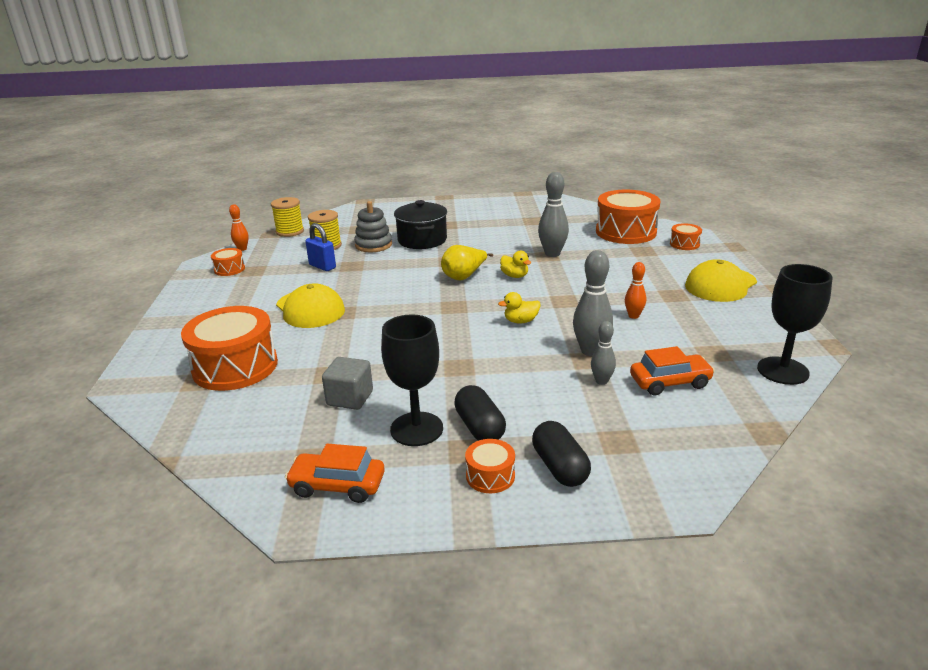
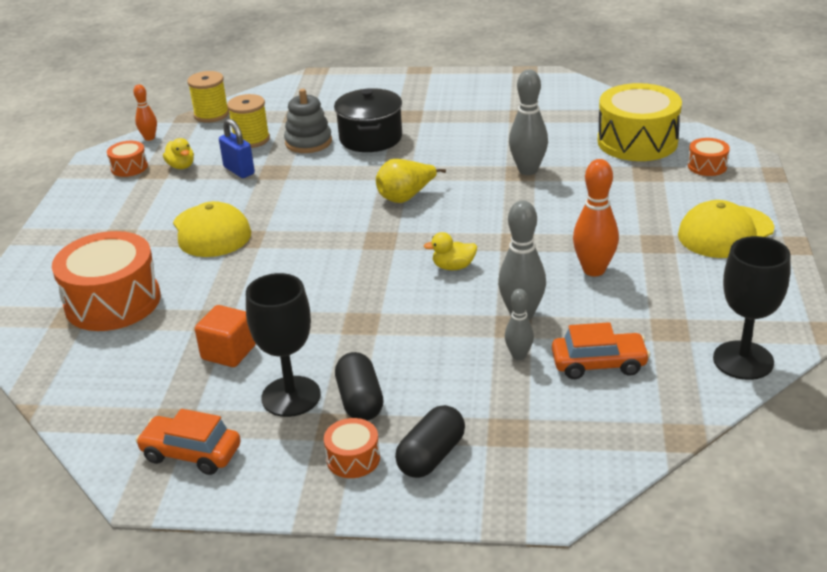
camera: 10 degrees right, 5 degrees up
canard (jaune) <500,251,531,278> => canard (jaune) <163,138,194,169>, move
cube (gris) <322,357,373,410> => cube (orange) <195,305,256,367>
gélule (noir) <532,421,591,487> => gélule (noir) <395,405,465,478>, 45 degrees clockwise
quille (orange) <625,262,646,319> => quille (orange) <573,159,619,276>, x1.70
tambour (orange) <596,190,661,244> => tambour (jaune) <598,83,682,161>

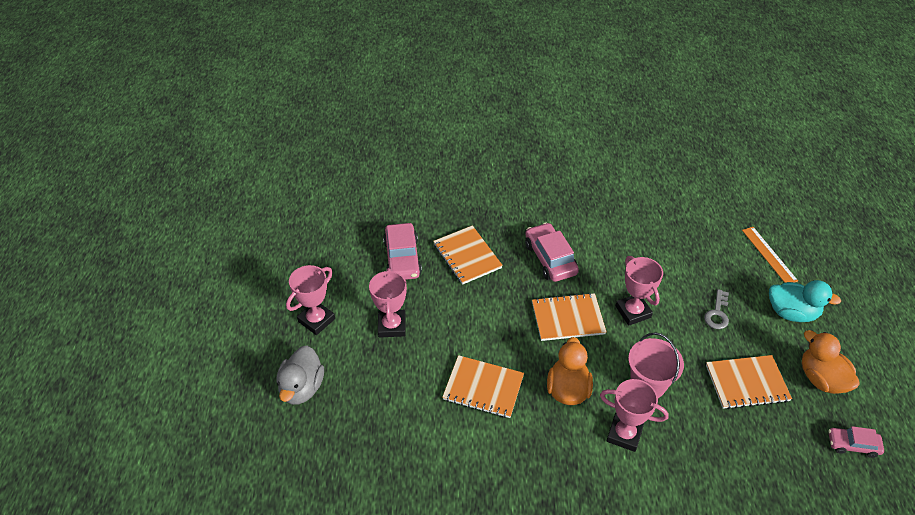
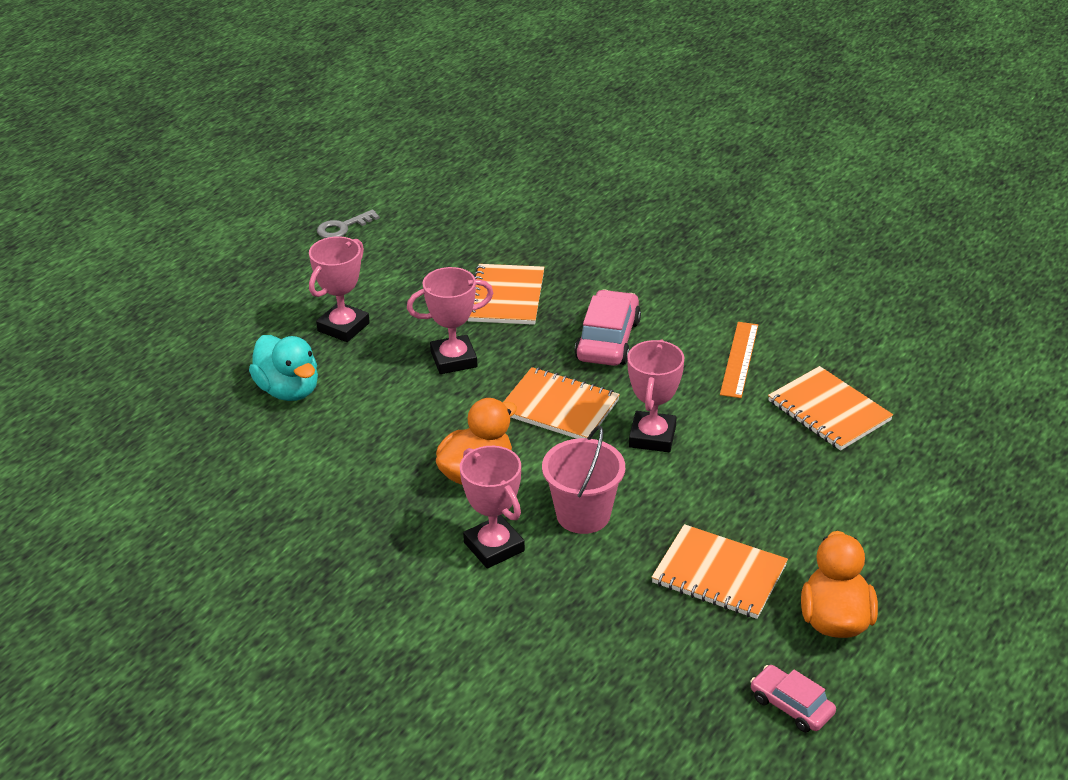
camera: 35 degrees right, 10 degrees down
canard (turquoise) <769,280,841,322> => canard (turquoise) <249,335,318,401>, move
clé (gris) <704,289,729,329> => clé (gris) <317,210,380,238>, move
trophée (rose) <286,265,335,335> => trophée (rose) <407,267,493,374>, move
règle (orange) <742,227,798,283> => règle (orange) <720,322,758,398>, move
carnet (orange) <442,355,524,418> => carnet (orange) <768,366,893,451>, move
canard (gris) <277,345,324,405> => nothing
voiture (rose) <383,223,422,280> => nothing

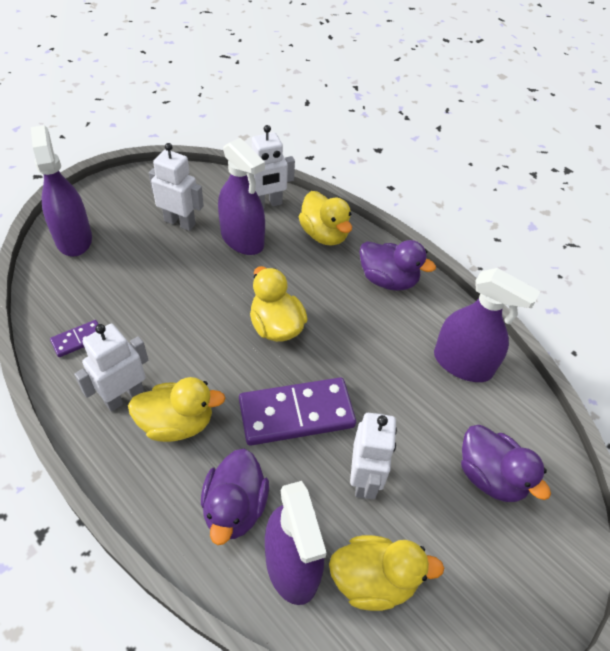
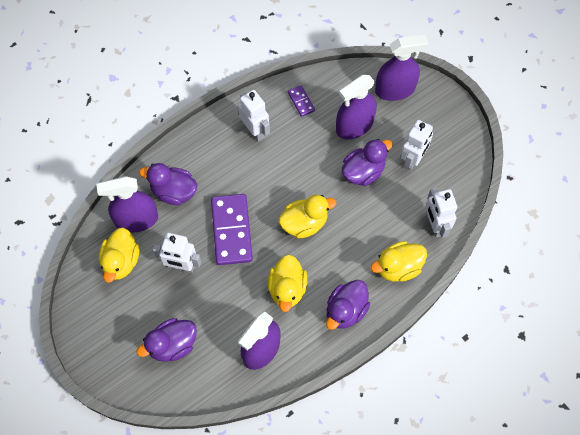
camera: 100 degrees right, 15 degrees up
canard (jaune) <128,377,226,442> => canard (jaune) <268,255,307,312>, move
vaporisateur (violet) <218,138,265,255> => vaporisateur (violet) <336,75,377,139>, move
nothing => canard (violet) <342,139,393,186>

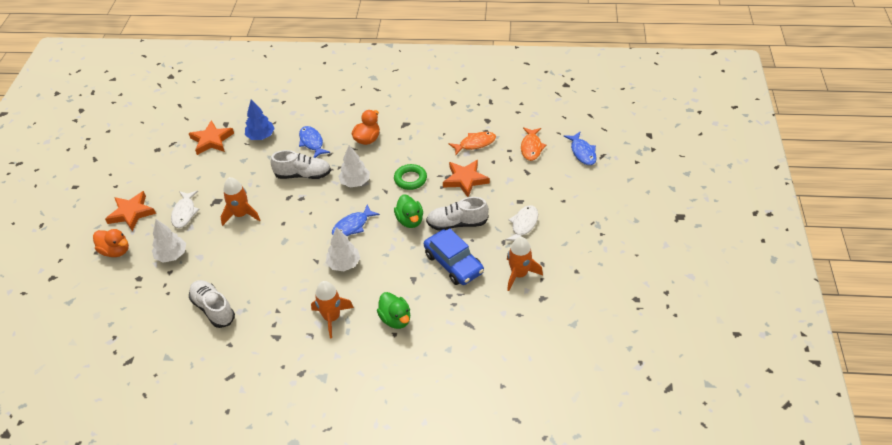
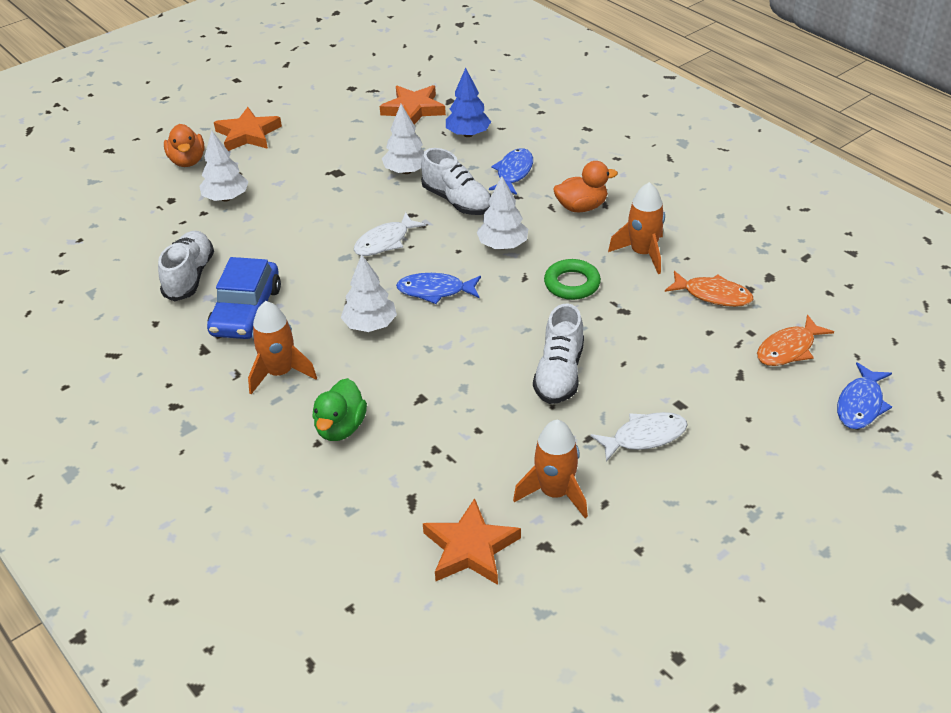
camera: 45 degrees right, 5 degrees down
voiture (bleu) <424,228,484,285> => voiture (bleu) <207,257,281,339>, move
poisson (blanc) <171,191,200,228> => poisson (blanc) <354,212,426,256>, move
nothing => arbre (blanc) <382,104,424,174>
étoile (orange) <443,160,490,197> => étoile (orange) <423,498,521,585>, move
chaussure (blanc) <426,197,489,231> => chaussure (blanc) <533,304,584,404>, 120 degrees counterclockwise
fusée (orange) <221,177,260,226> => fusée (orange) <608,182,665,274>, move
canard (vert) <394,194,423,228> => nothing

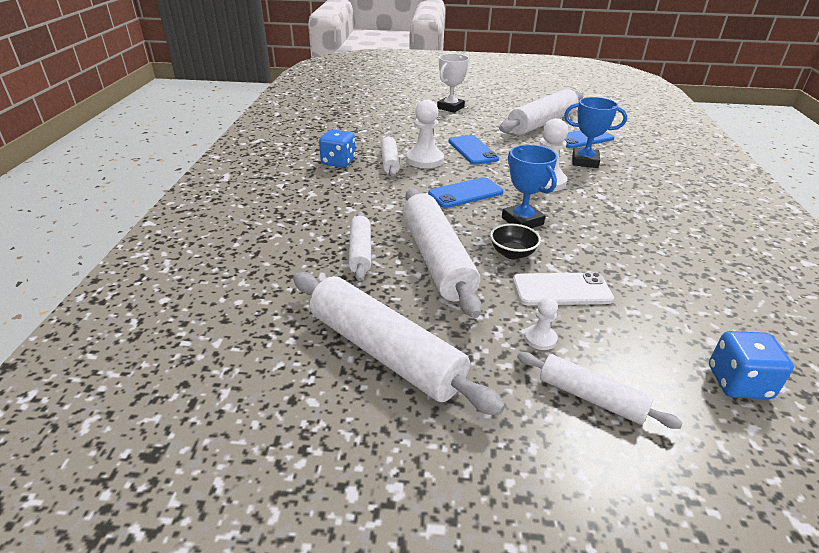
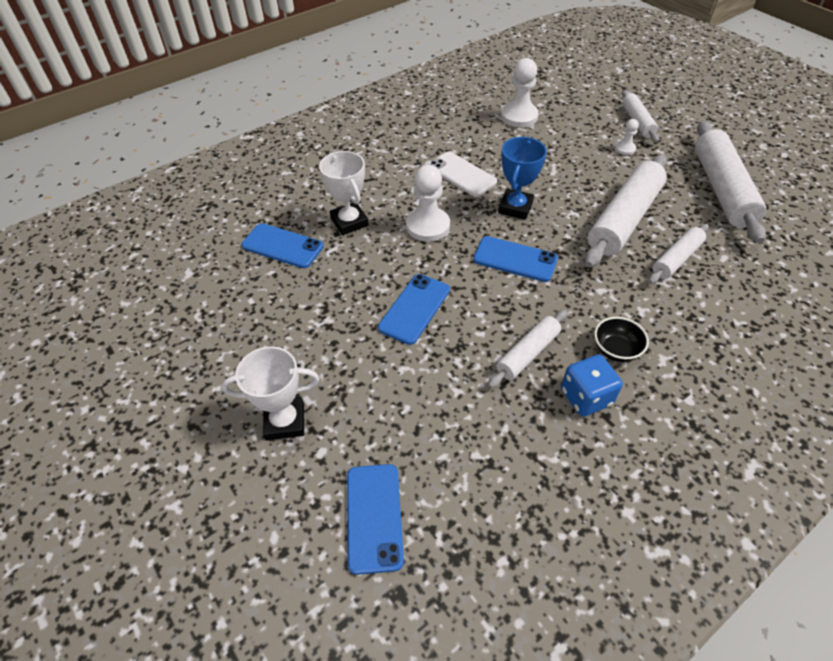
camera: 130 degrees left, 15 degrees up
trophée (bleu) <564,97,627,168> => trophée (blanc) <319,151,369,235>
nothing => téléphone (bleu) <347,464,404,575>
téléphone (blanc) <513,272,614,305> => téléphone (blanc) <428,152,497,197>, move
pion (blanc) <406,100,444,168> => pion (blanc) <501,58,539,127>, move
bol (noir) <490,224,541,259> => bol (noir) <594,317,649,362>, move
rouleau à pâtisserie (blanc) <499,89,583,135> => nothing
dé (bleu) <709,331,794,399> => nothing

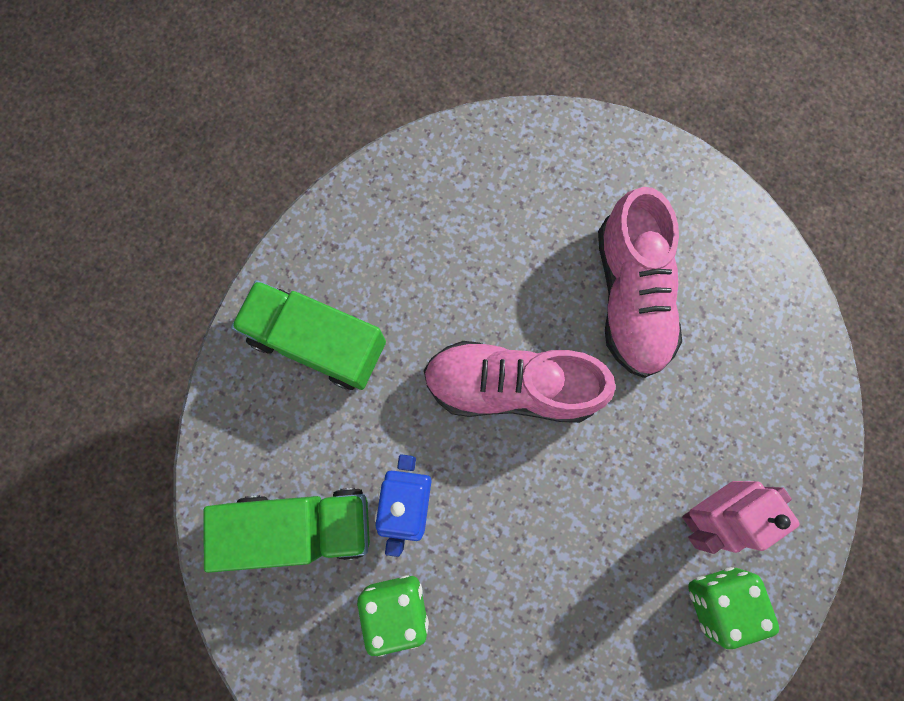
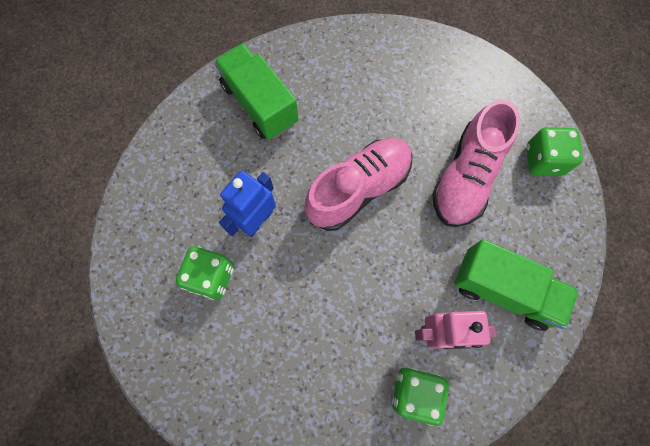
camera: 30 degrees right, 5 degrees down
chaussure (rose) <424,341,616,423> => chaussure (rose) <305,138,413,231>, 105 degrees clockwise
camion (vert) <203,488,370,573> => camion (vert) <455,239,579,331>, move
nothing => dé (vert) <526,127,583,176>

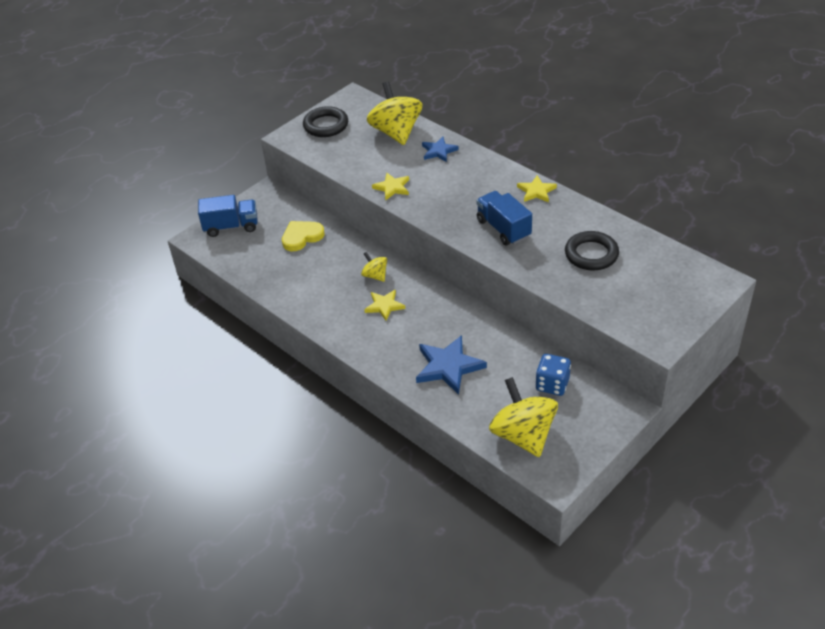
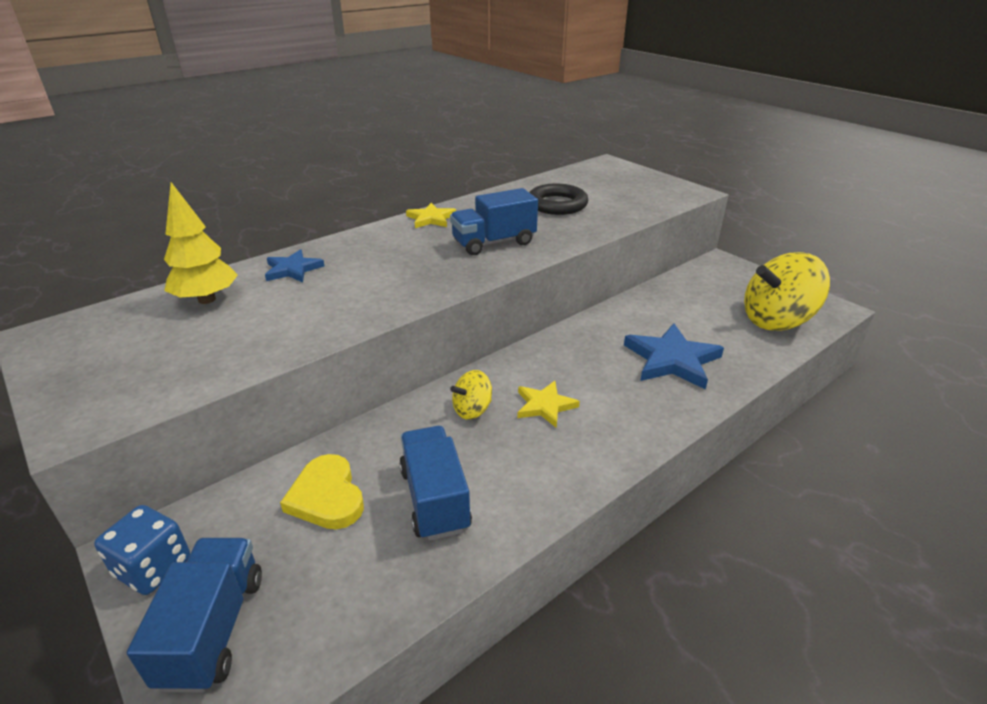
camera: 85 degrees left, 10 degrees down
dé (bleu) <536,354,571,396> => dé (bleu) <94,505,190,595>, move
toupie (jaune) <367,82,422,145> => arbre (jaune) <164,182,238,304>
nothing => camion (bleu) <399,426,472,541>
anneau (noir) <303,106,348,137> => nothing
étoile (jaune) <372,173,409,200> => nothing

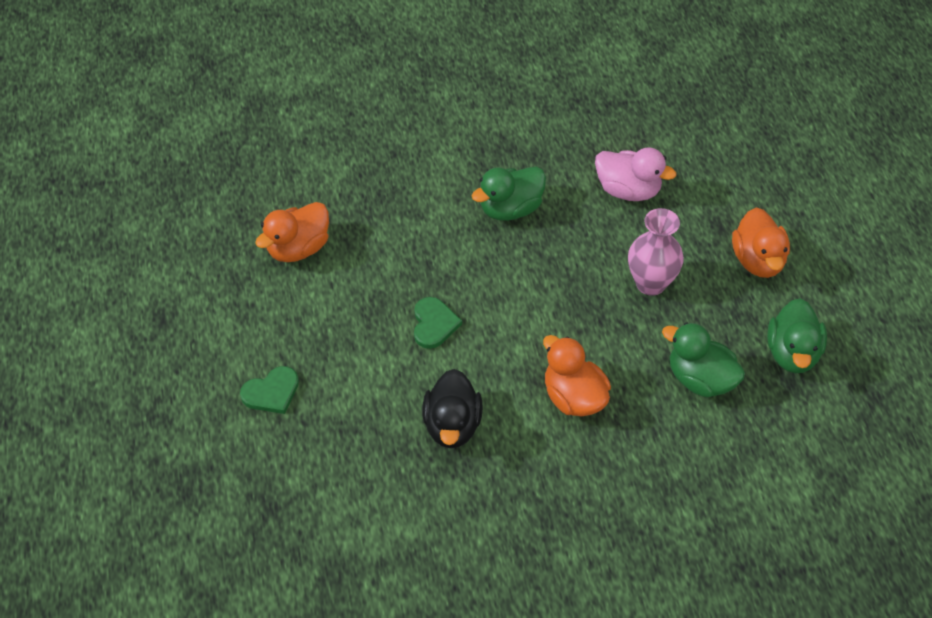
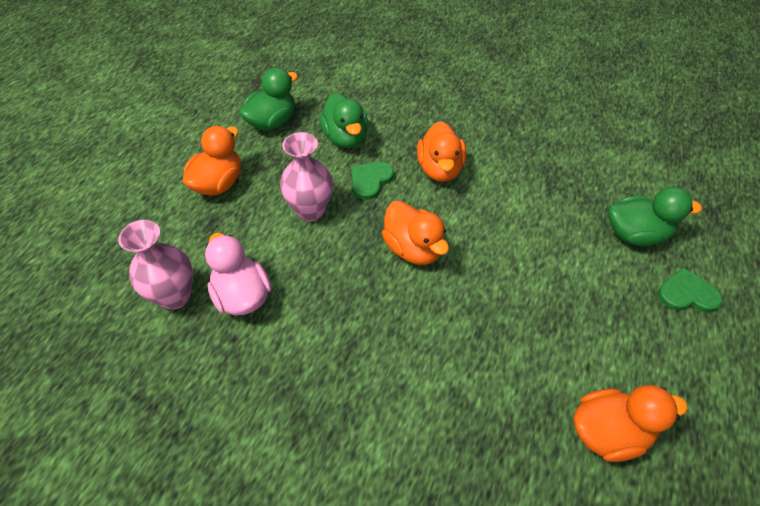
camera: 145 degrees left, 0 degrees up
nothing => vase (rose) <118,220,193,310>
cœur (vert) <414,297,462,349> => cœur (vert) <351,162,394,200>, move
nothing => canard (orange) <382,201,449,265>
canard (vert) <472,167,546,221> => canard (vert) <608,187,702,246>, move
canard (noir) <422,369,483,448> => nothing

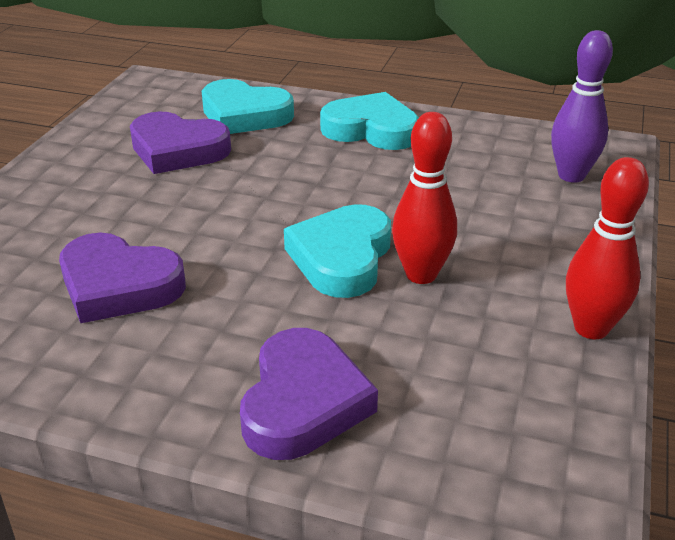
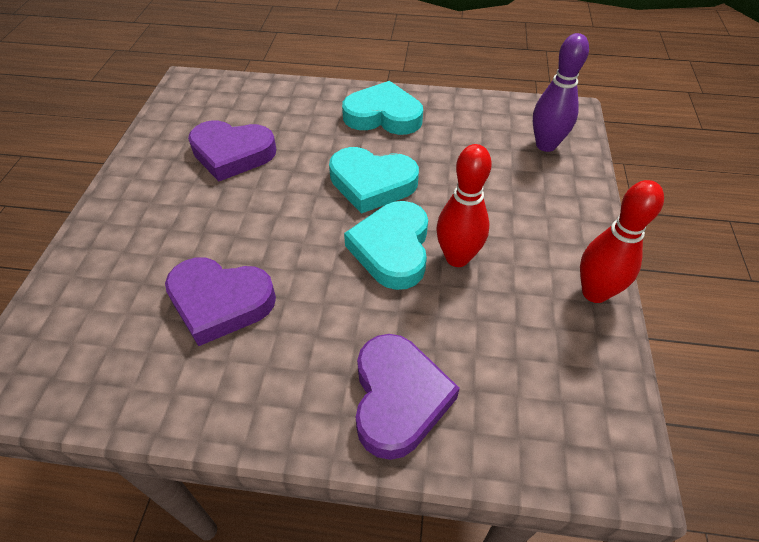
camera: 10 degrees left, 15 degrees up
cœur (turquoise) <202,79,294,134> => cœur (turquoise) <329,147,419,214>, move

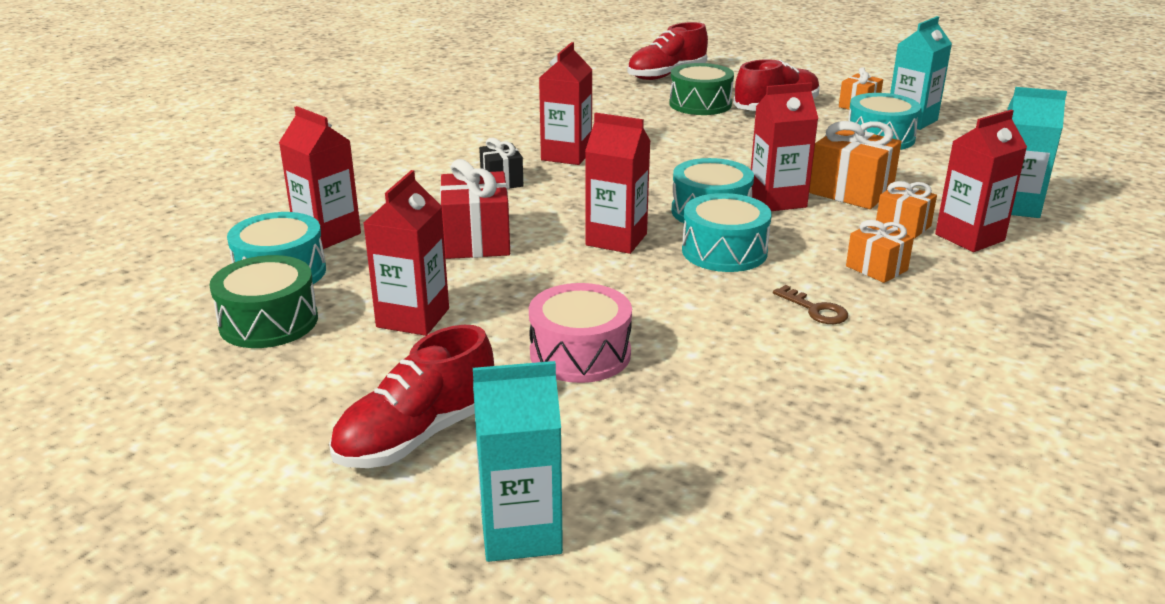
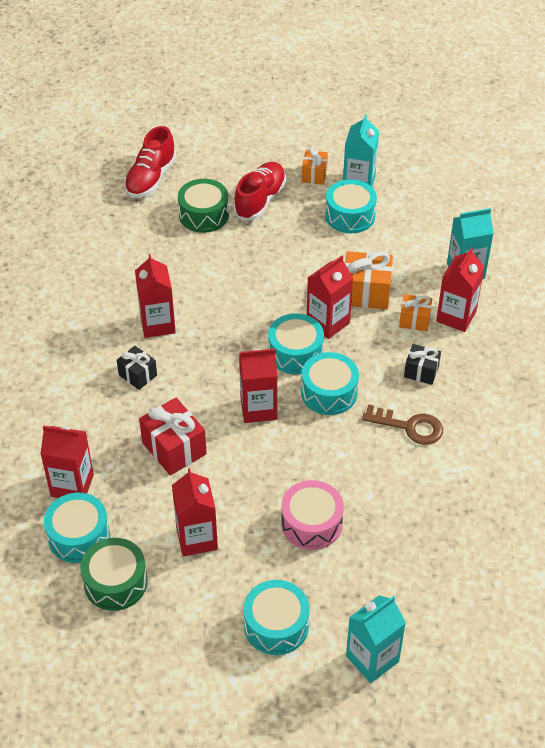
camera: 30 degrees left, 20 degrees up
chaussure (rouge) <329,325,494,468> => tambour (turquoise) <243,580,310,655>
clé (marron) <773,285,848,324> => clé (marron) <362,404,443,445>, x1.59
cadeau (orange) <846,220,914,283> => cadeau (noir) <404,344,441,385>

